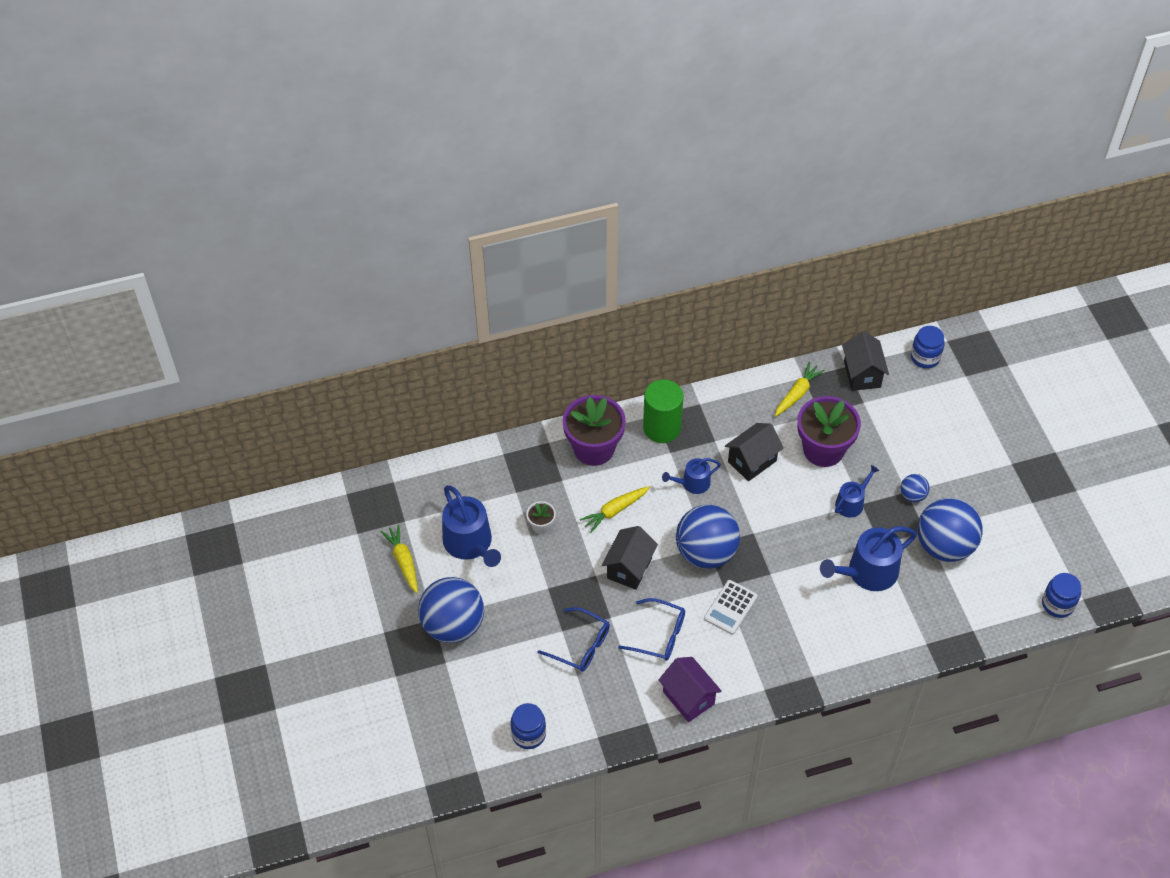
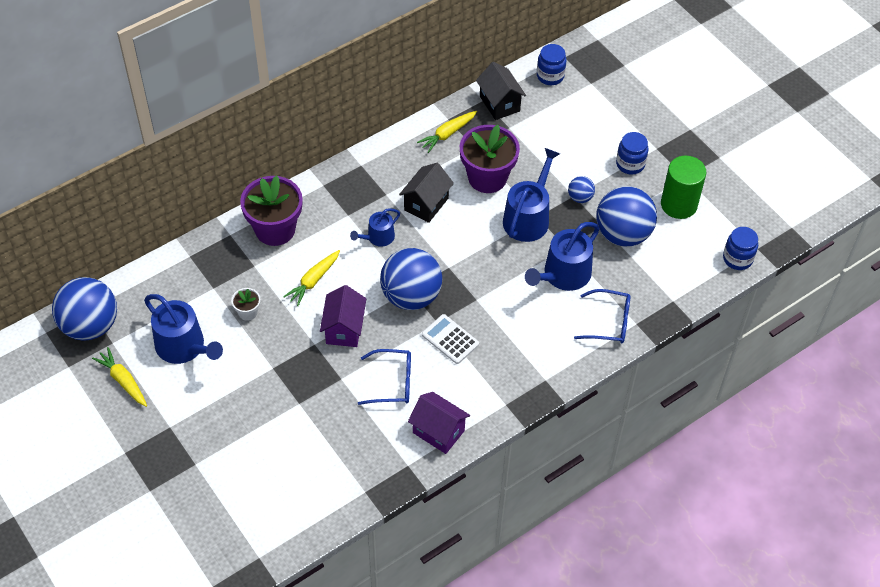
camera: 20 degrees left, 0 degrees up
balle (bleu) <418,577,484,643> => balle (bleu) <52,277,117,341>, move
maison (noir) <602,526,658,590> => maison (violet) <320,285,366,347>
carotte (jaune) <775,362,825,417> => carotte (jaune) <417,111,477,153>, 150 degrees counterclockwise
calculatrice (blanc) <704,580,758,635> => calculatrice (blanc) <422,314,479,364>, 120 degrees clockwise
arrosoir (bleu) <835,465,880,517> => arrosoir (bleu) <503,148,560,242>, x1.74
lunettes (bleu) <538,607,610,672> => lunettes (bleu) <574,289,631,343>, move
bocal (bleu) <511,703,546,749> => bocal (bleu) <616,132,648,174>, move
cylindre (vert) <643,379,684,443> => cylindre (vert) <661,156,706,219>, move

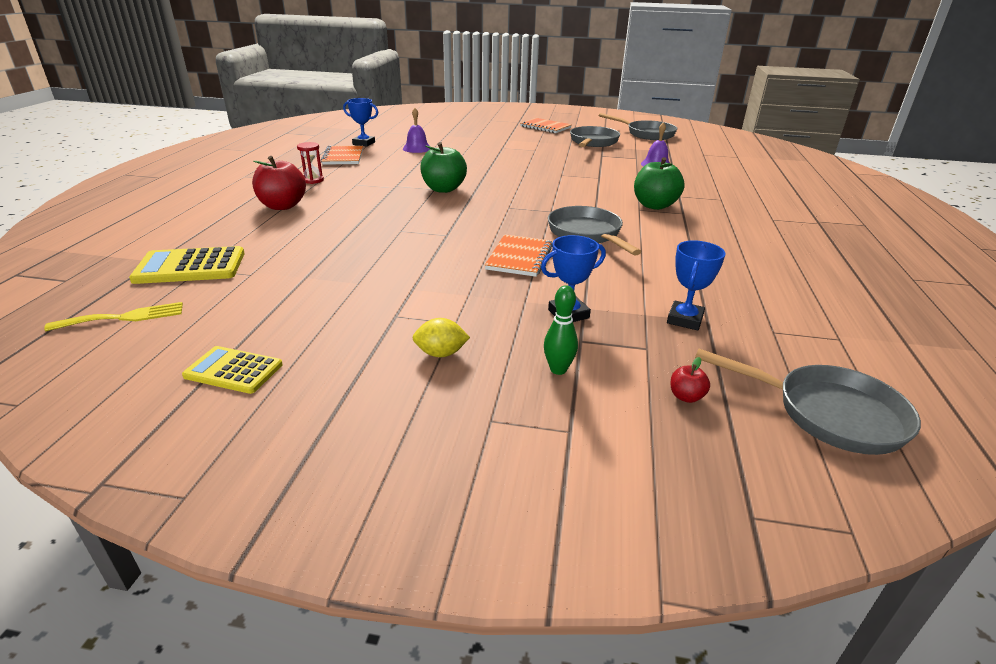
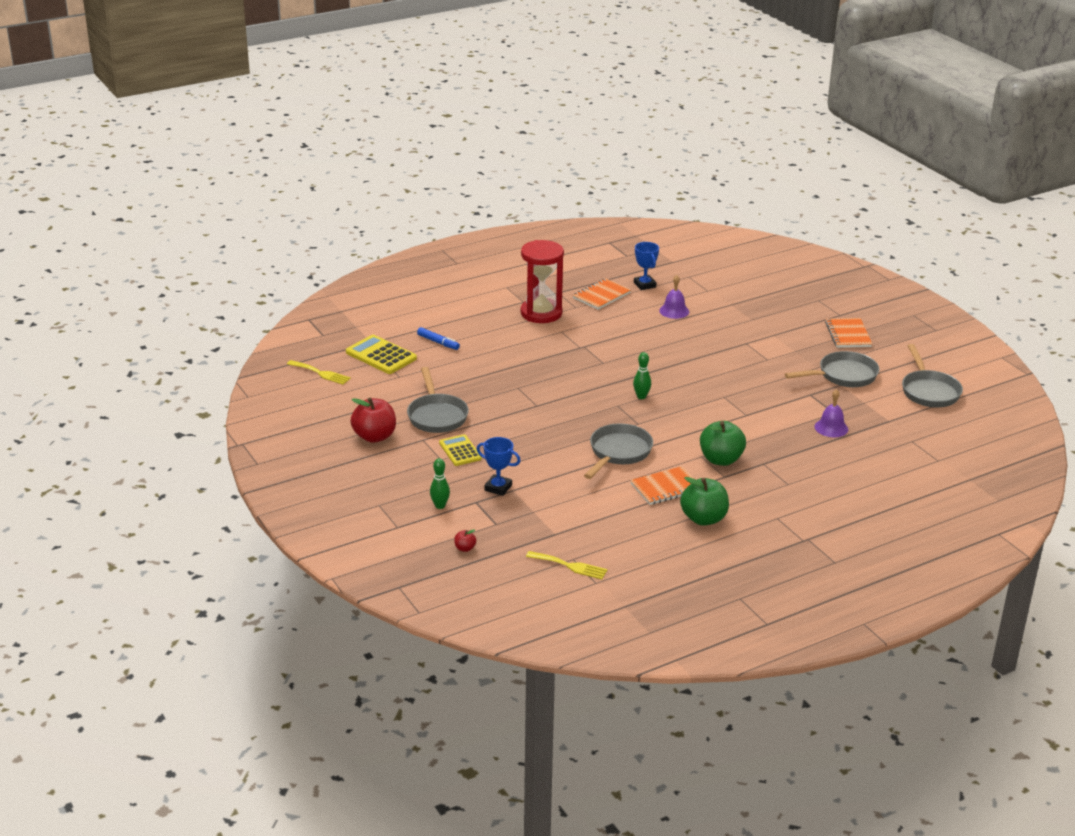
camera: 50 degrees right, 0 degrees up
pomme (rouge) <252,156,306,210> => pomme (rouge) <351,398,396,443>, move
poêle (gris) <695,349,921,455> => poêle (gris) <407,367,469,433>, move
nothing => feutre (bleu) <417,327,460,350>
calculatrice (jaune) <182,346,283,394> => calculatrice (jaune) <439,434,482,466>, move
sablier (rouge) <297,142,324,184> => sablier (rouge) <521,240,564,323>, x2.28
nothing => fourchette (jaune) <526,551,608,579>
carnet (orange) <485,234,552,277> => carnet (orange) <630,466,694,505>, move
nothing => quille (vert) <633,352,651,399>
pomme (vert) <420,142,467,193> => pomme (vert) <680,477,729,526>, move
citron (jaune) <412,318,470,357> => nothing
trophée (bleu) <667,240,725,331> => nothing

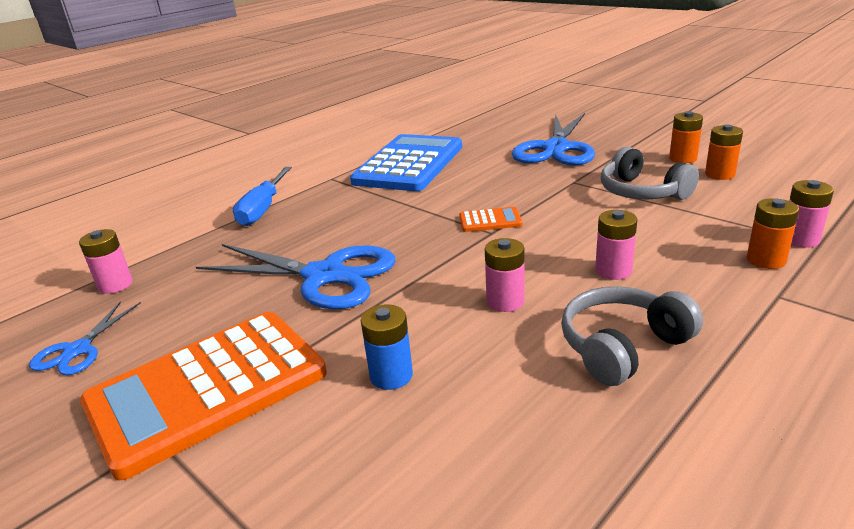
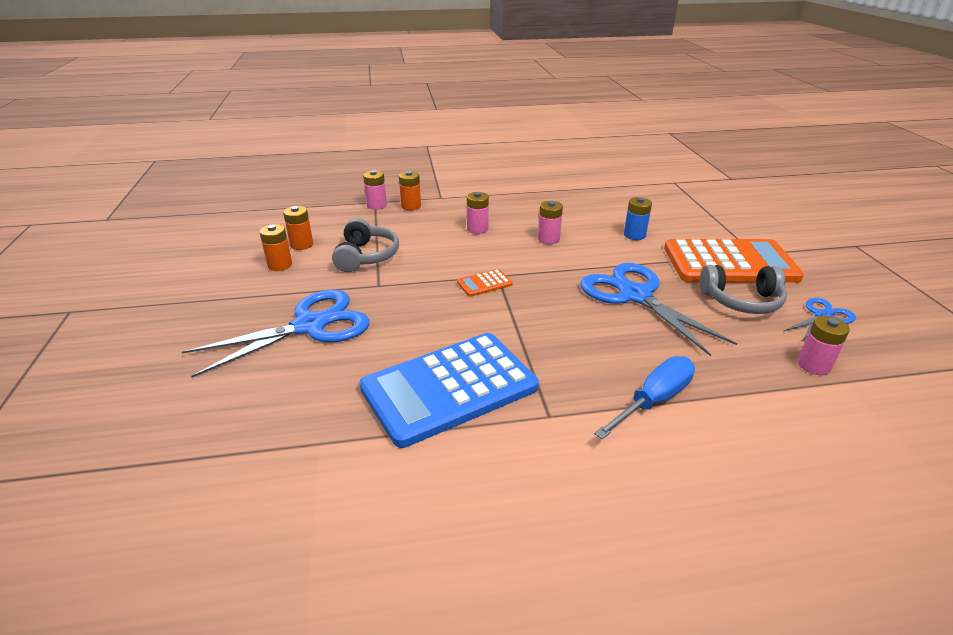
camera: 145 degrees left, 5 degrees up
calculatrice (orange) <459,207,522,232> => calculatrice (orange) <457,269,513,297>, 60 degrees counterclockwise
casque audio (gris) <561,286,703,386> => casque audio (gris) <700,265,787,314>, move

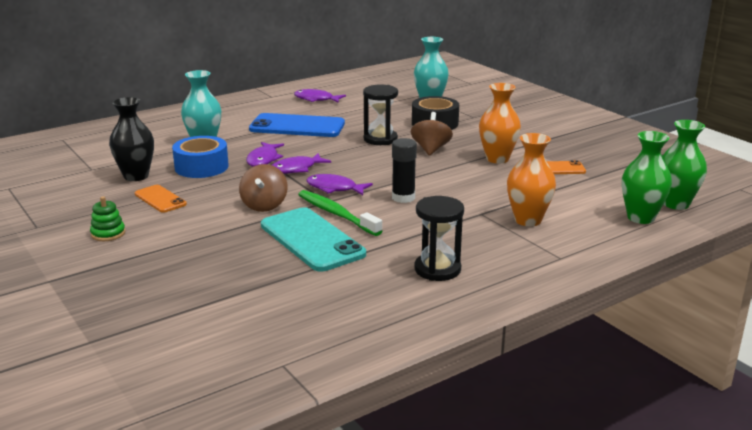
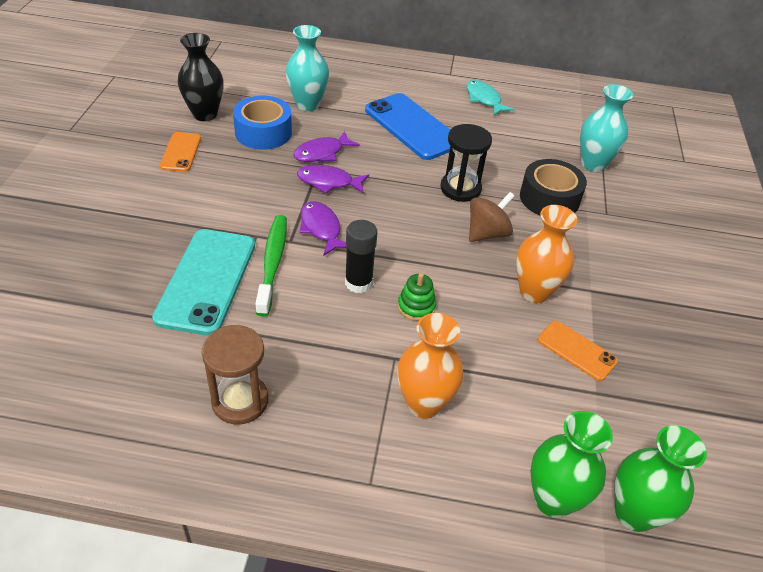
camera: 40 degrees right, 20 degrees up
sablier (noir) <414,196,464,281> => sablier (marron) <202,325,269,424>
jouet à empiler (vert) <90,196,125,241> => jouet à empiler (vert) <398,273,436,321>, move
poisson (violet) <294,89,346,103> => poisson (turquoise) <466,80,515,116>
toupie (marron) <239,164,288,212> => nothing

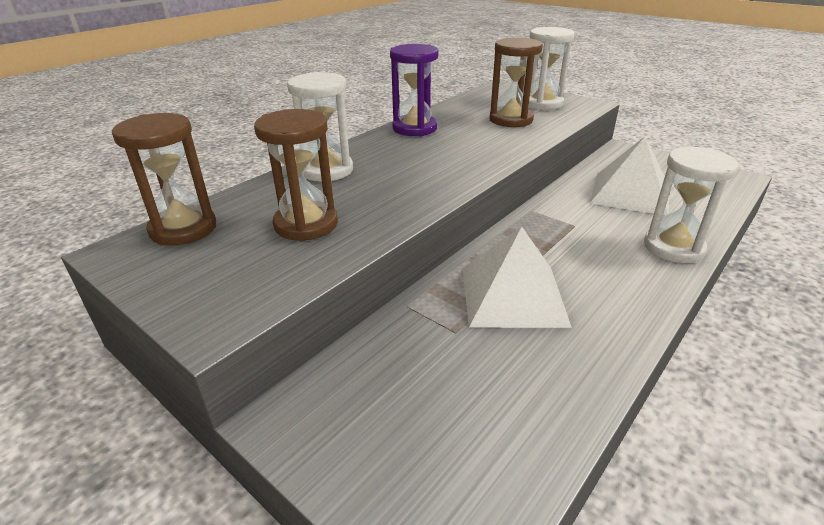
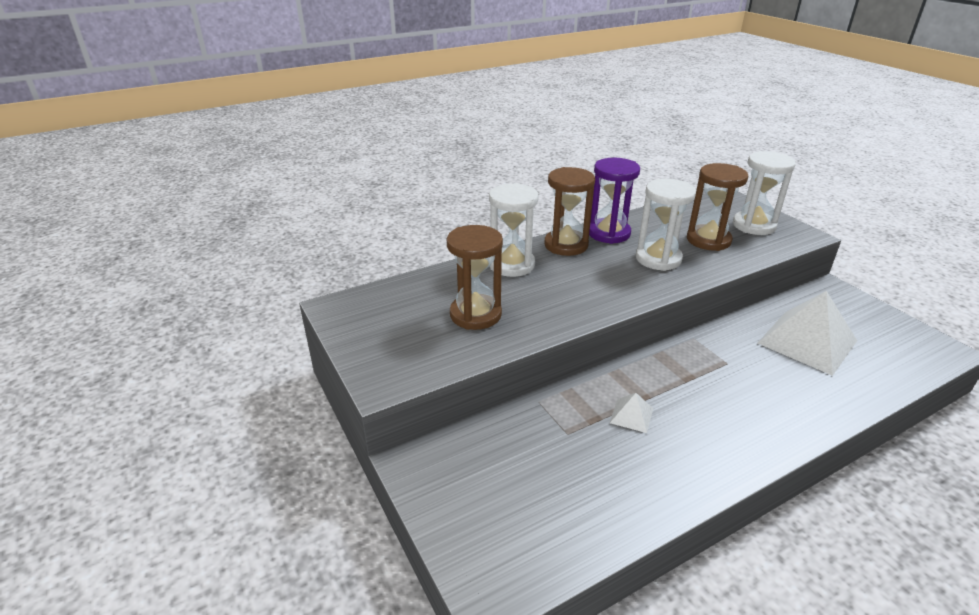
camera: 20 degrees right, 0 degrees up
sablier (marron) <112,113,216,246> => sablier (marron) <544,167,595,256>, move
pyramide (blanc) <463,227,572,328> => pyramide (blanc) <610,393,653,433>, x0.44
sablier (blanc) <644,147,738,263> => sablier (blanc) <636,179,696,271>, move

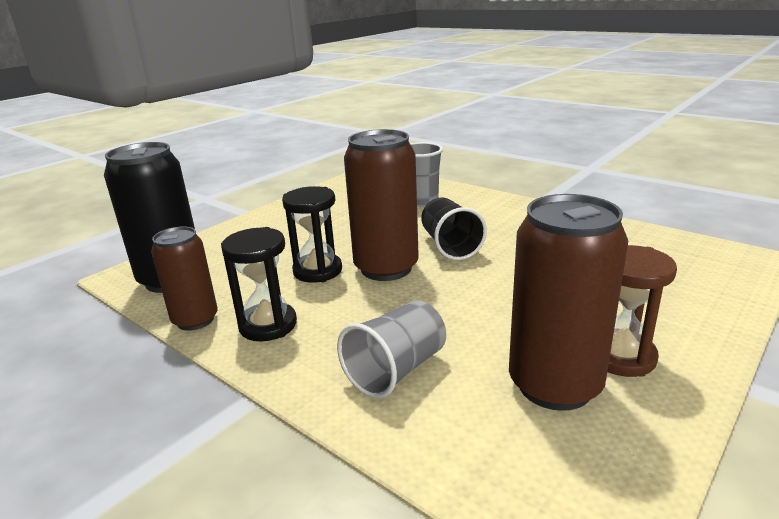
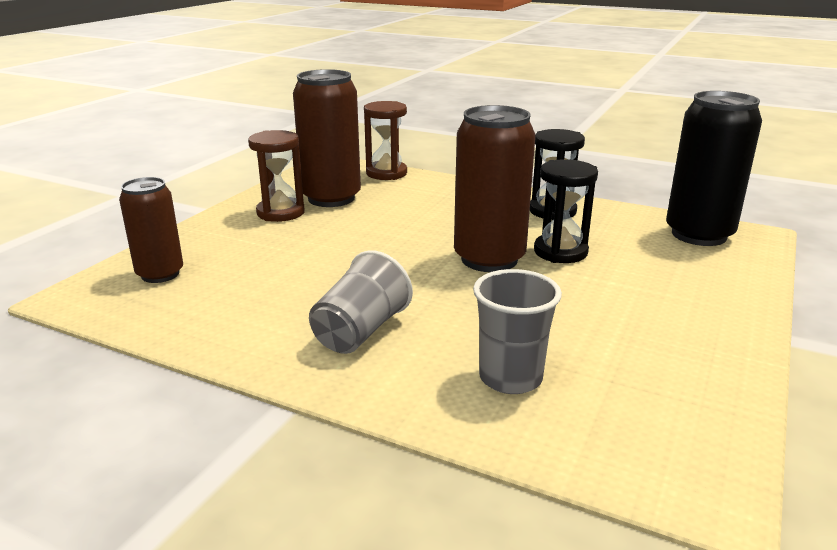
camera: 165 degrees right, 0 degrees up
canette (marron) <151,226,218,331> => canette (marron) <119,177,183,283>, move
gobelet (gris) <337,300,446,398> => gobelet (gris) <309,250,413,354>, move
nothing => sablier (marron) <364,101,407,180>
gobelet (noir) <421,197,487,260> => nothing

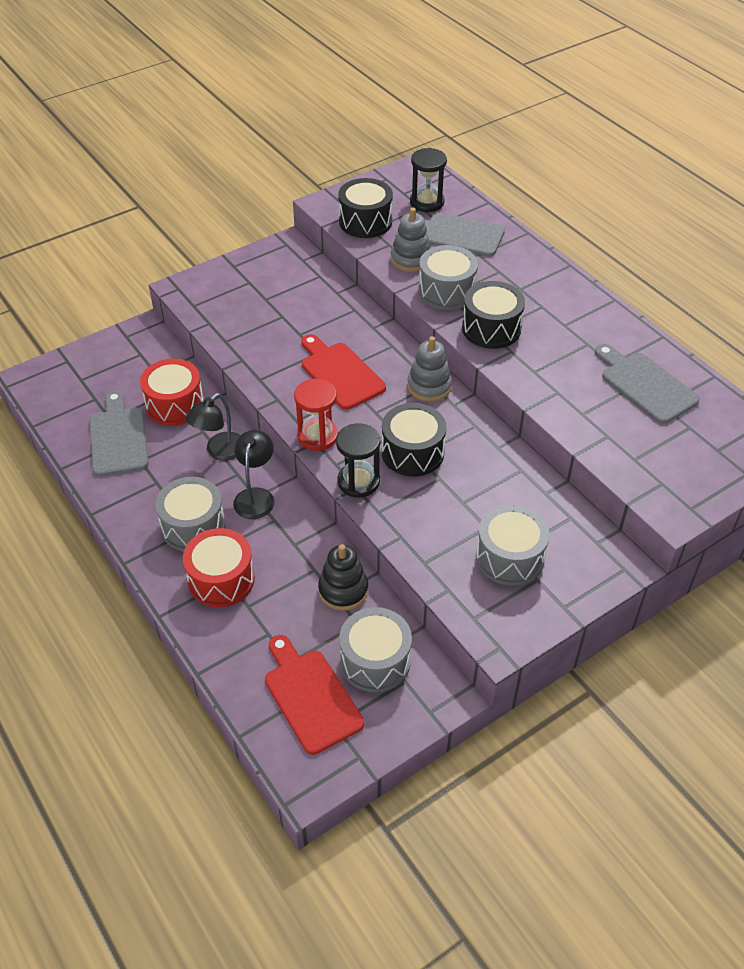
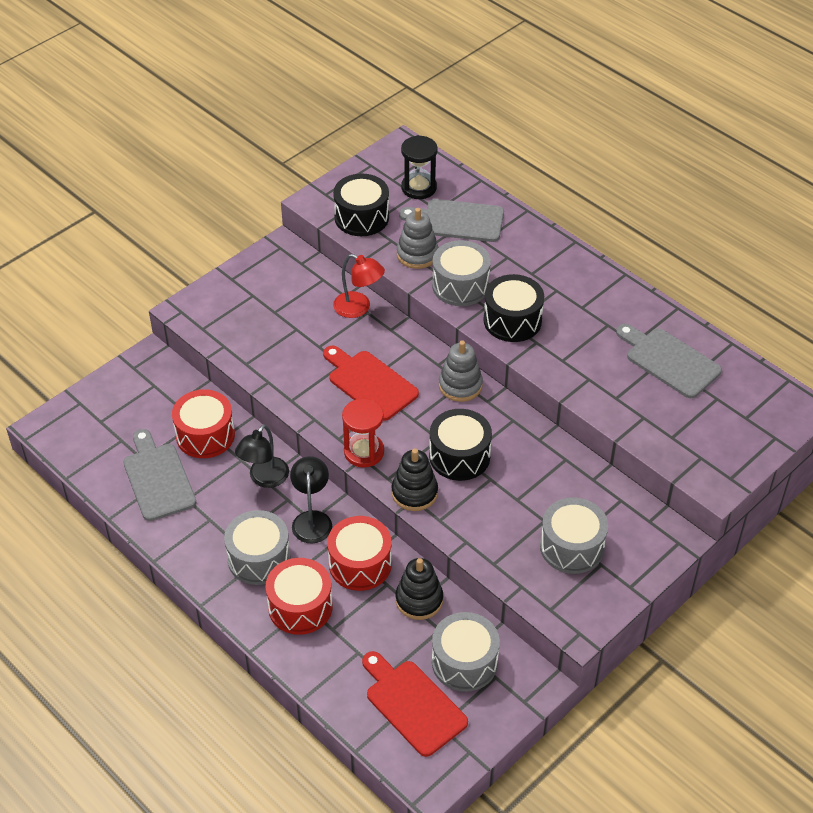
camera: 10 degrees left, 0 degrees up
nothing => tambour (rouge) <327,516,392,591>
nothing => lampe (rouge) <333,254,385,318>
sablier (noir) <336,423,380,497> => jouet à empiler (noir) <391,449,438,511>

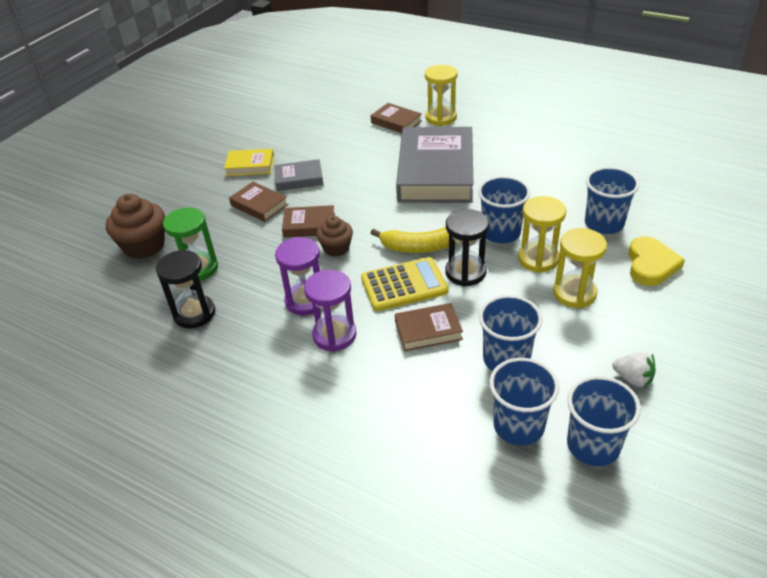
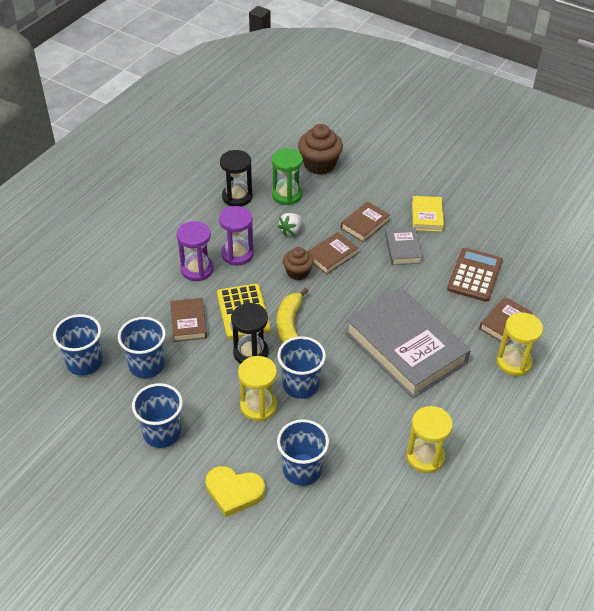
camera: 90 degrees right, 5 degrees up
gobelet (bleu) <567,376,641,466> => gobelet (bleu) <132,383,183,448>, move
fraise (blanc) <612,352,656,388> => fraise (blanc) <278,213,302,236>, move
livre (marron) <282,205,335,238> => livre (marron) <308,232,358,274>, 45 degrees clockwise
livre (gris) <396,127,474,203> => livre (gris) <345,287,471,398>, 45 degrees clockwise
sablier (jaune) <553,228,607,308> => sablier (jaune) <406,406,453,473>, move
nothing => calculatrice (marron) <447,248,503,302>

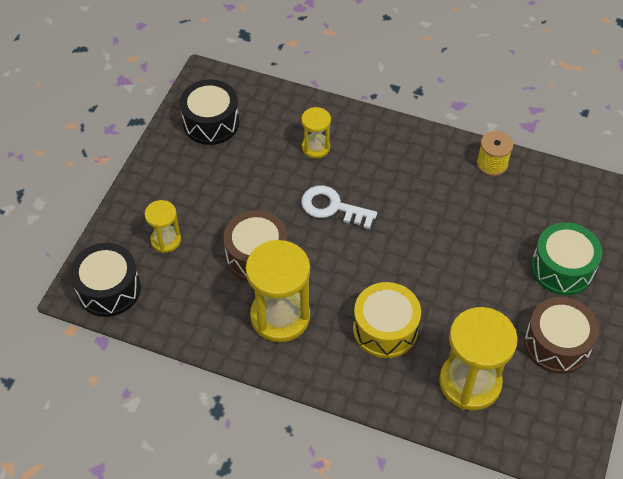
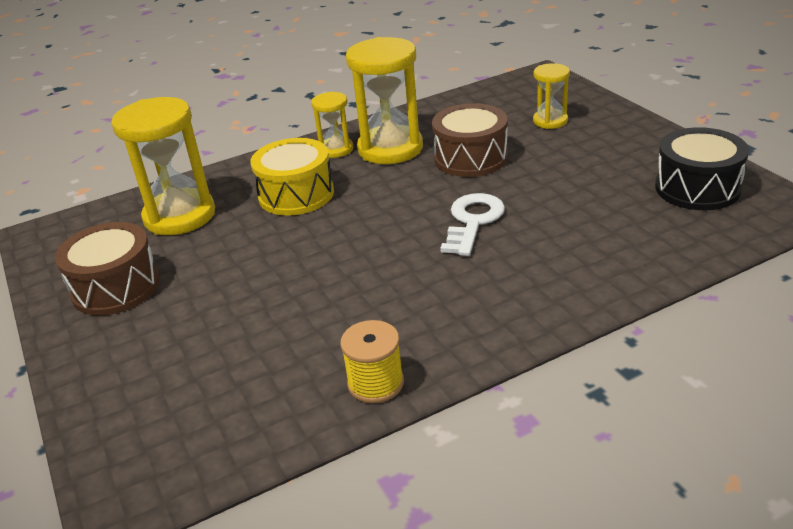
camera: 135 degrees right, 20 degrees down
sablier (jaune) <301,107,331,159> => sablier (jaune) <311,92,353,158>, move
clé (blanc) <301,185,377,229> => clé (blanc) <440,193,505,256>, 45 degrees counterclockwise
tambour (noir) <70,243,141,317> => nothing
tambour (vert) <531,222,602,295> => nothing

